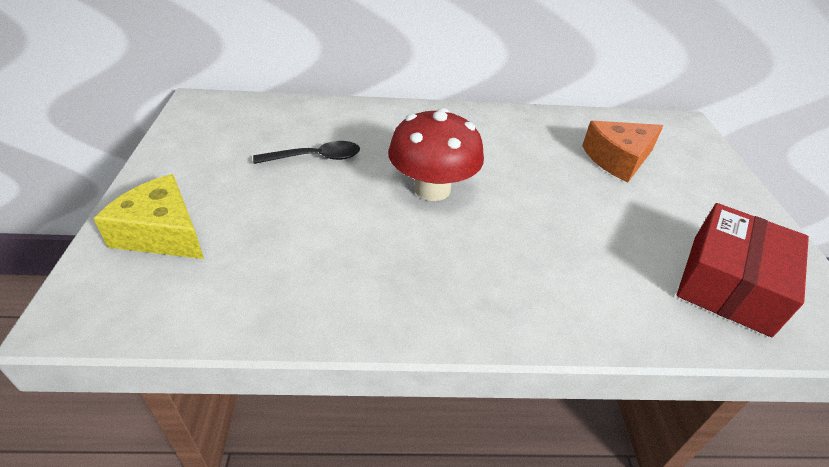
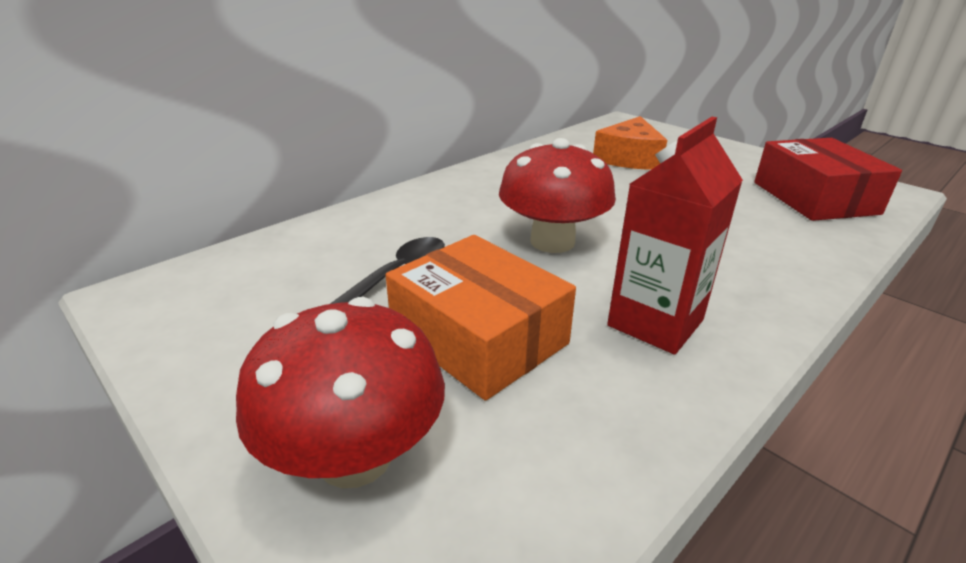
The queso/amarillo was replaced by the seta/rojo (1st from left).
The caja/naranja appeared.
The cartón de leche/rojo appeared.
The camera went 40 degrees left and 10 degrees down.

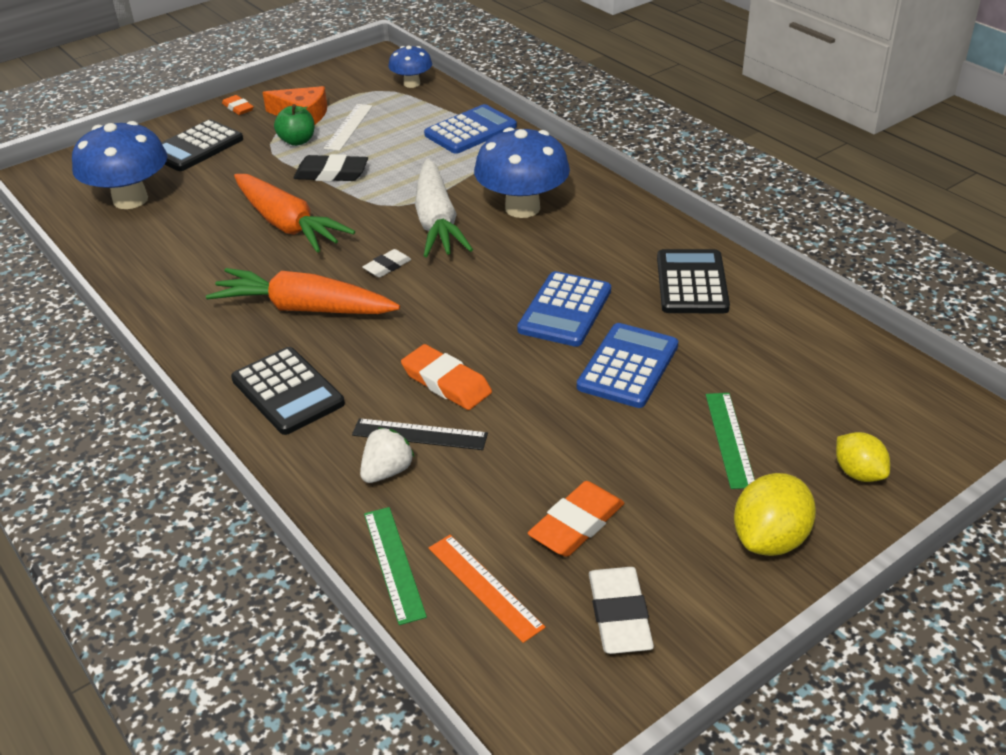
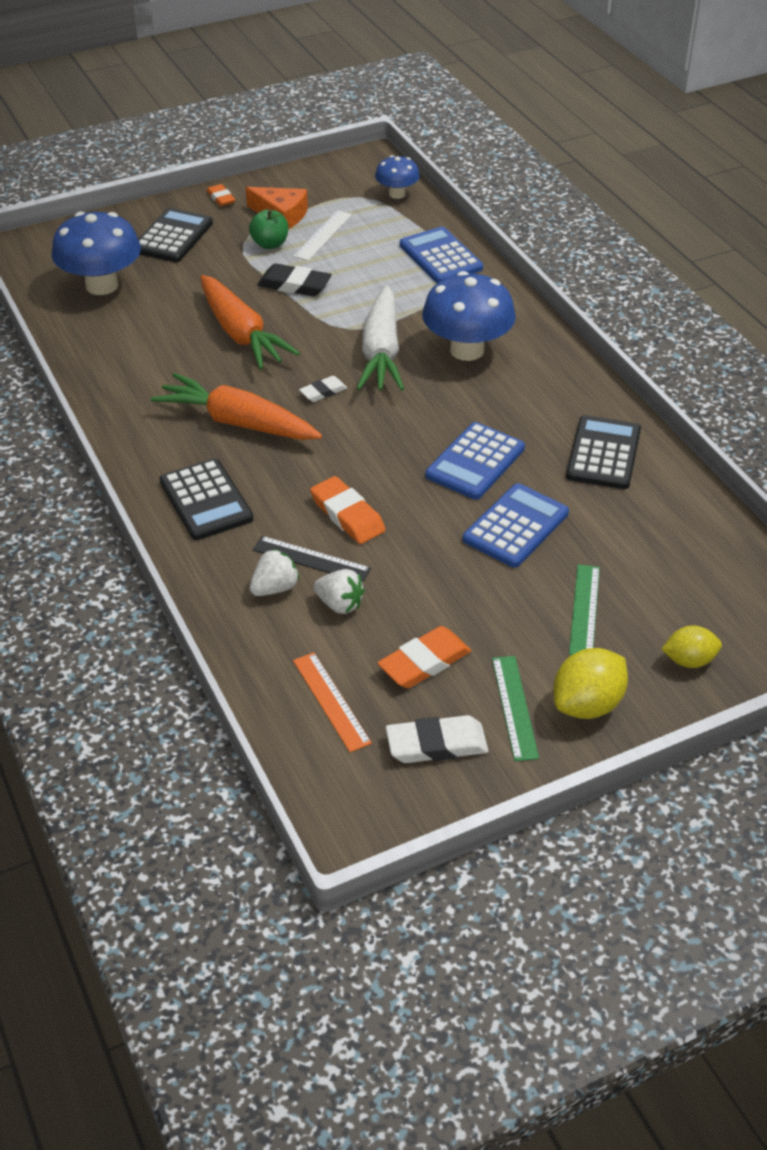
The calculadora/negro (1st from left) turned 150 degrees clockwise.
The regla/verde (1st from left) moved.
The calculadora/azul (1st from left) turned 90 degrees counterclockwise.
The goma de borrar/blanco (2nd from left) turned 75 degrees clockwise.
The limón/amarillo (2nd from left) turned 75 degrees counterclockwise.
The fresa/blanco (2nd from left) appeared.
The camera went 10 degrees right and 5 degrees up.

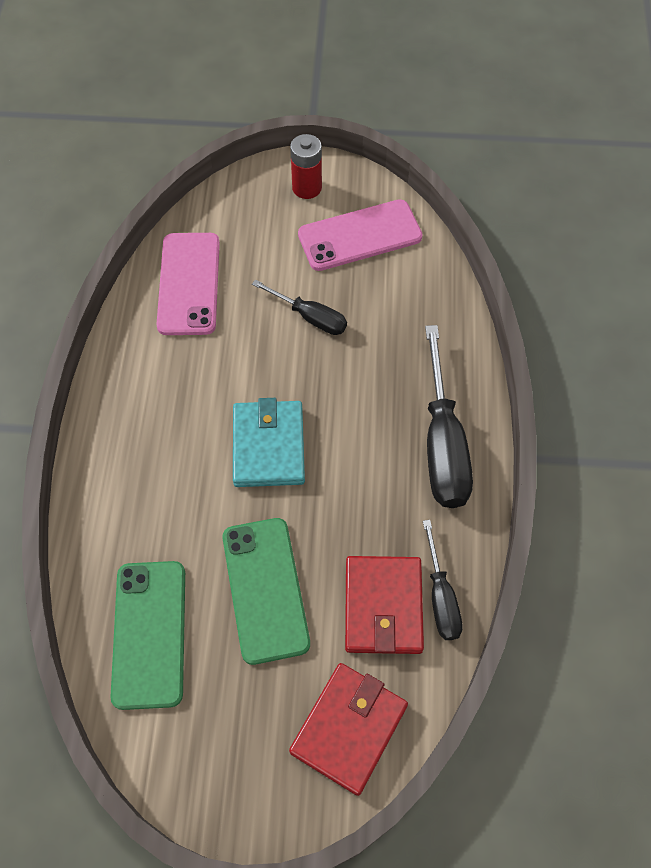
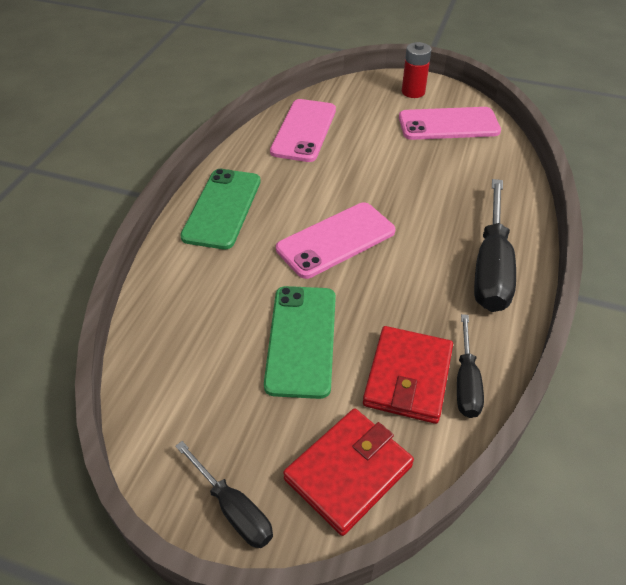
The móvil/verde (1st from left) moved.
The cartera/turquesa was replaced by the móvil/rosa (2nd from left).
The destornillador/negro (1st from left) moved.
The camera went 15 degrees right and 15 degrees down.

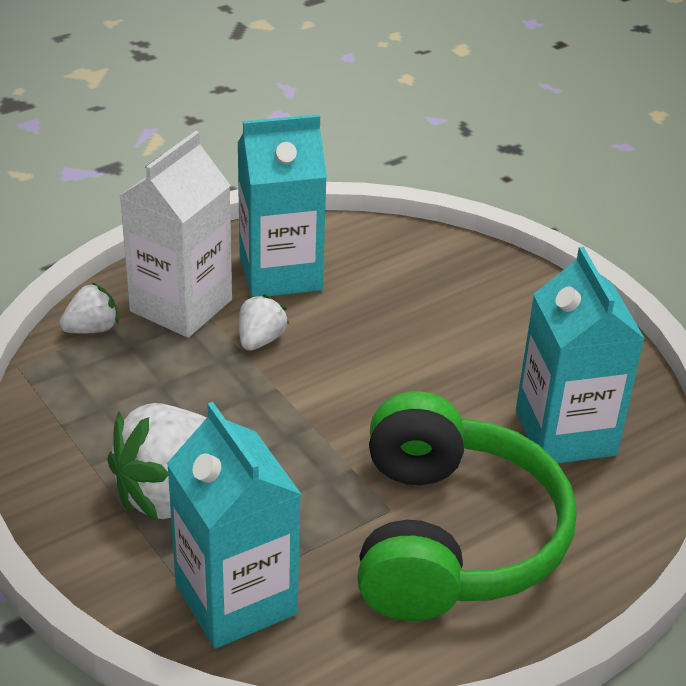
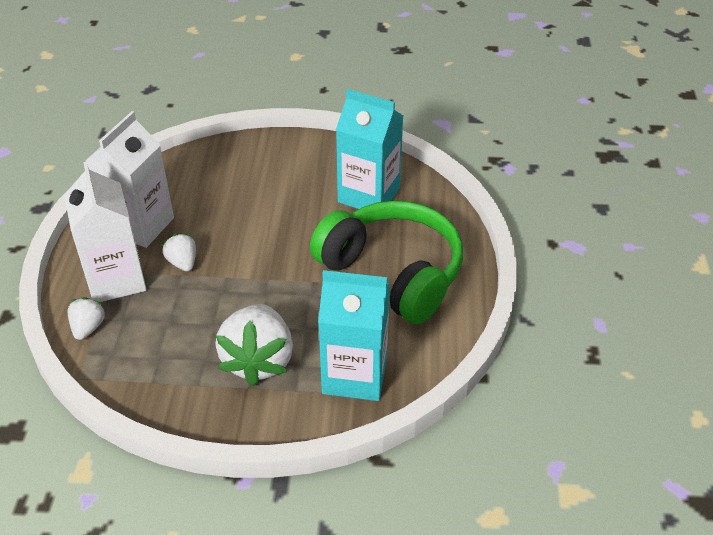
The cartón de leche/turquesa (2nd from left) became the cartón de leche/blanco (2nd from left).
The camera went 50 degrees left and 5 degrees up.

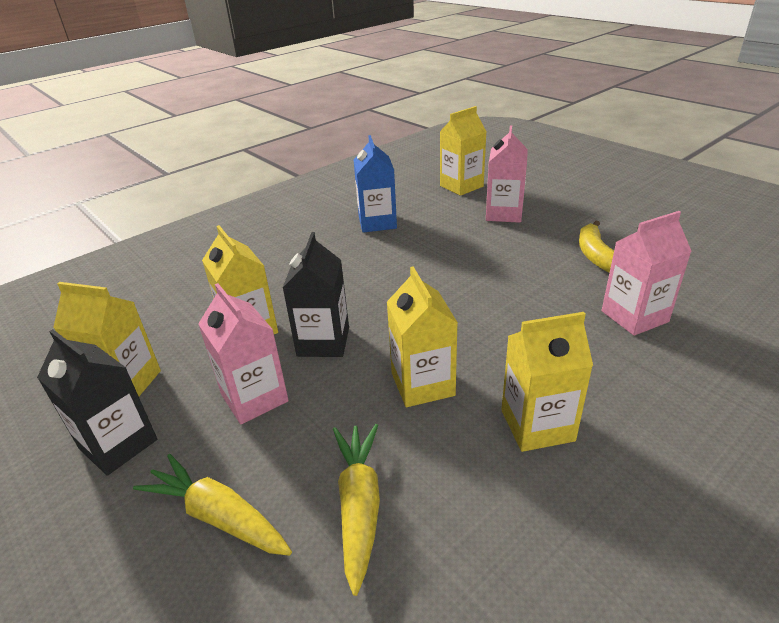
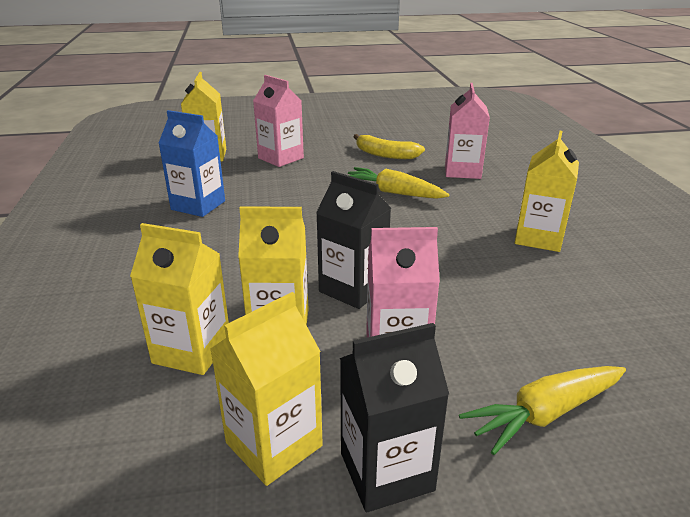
The zanahoria/amarillo (2nd from left in the first image) moved.
The cartón de leche/amarillo (3rd from left in the first image) moved.
The camera went 60 degrees left and 5 degrees down.

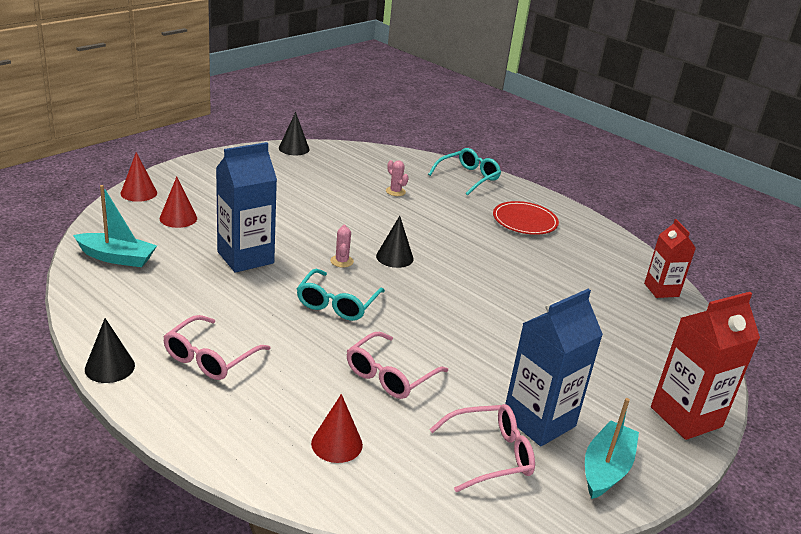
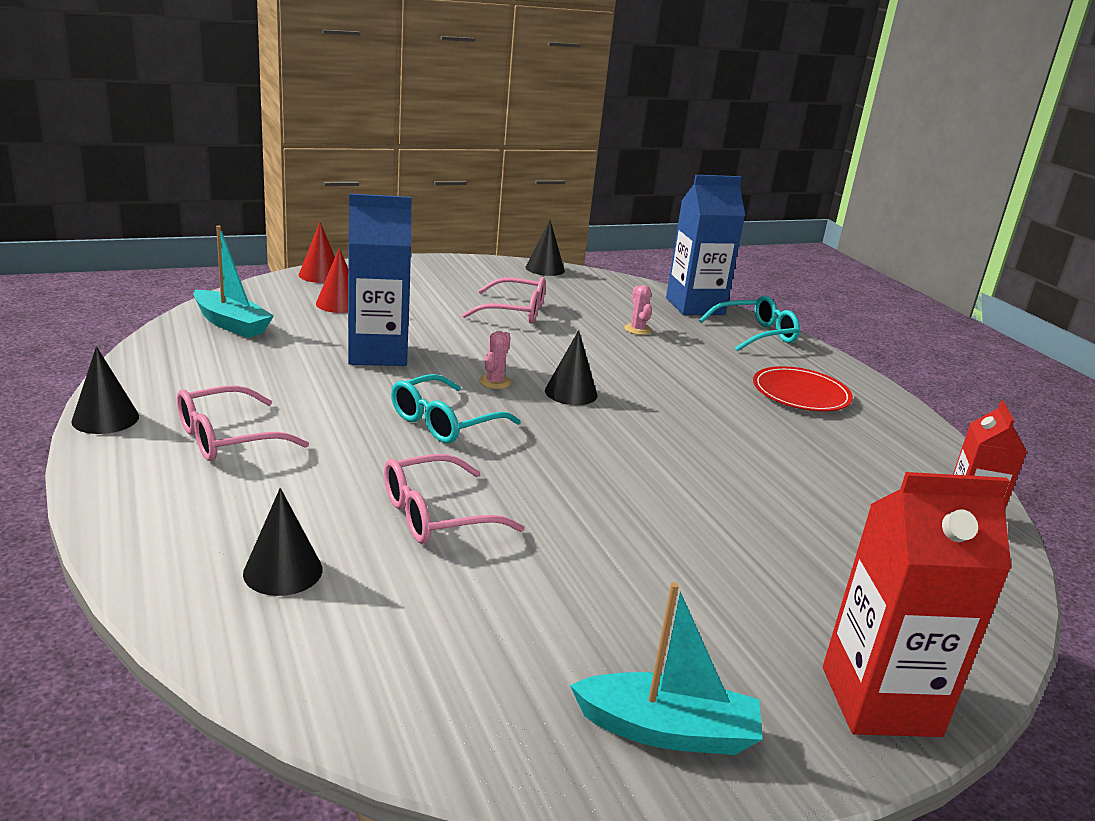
The cono/rojo (3rd from left) became the cono/negro (2nd from left).
The gafas/rosa (3rd from left) moved.
The cartón de leche/azul (2nd from left) moved.
The barco/turquesa (2nd from left) turned 45 degrees clockwise.
The camera went 25 degrees right and 5 degrees down.

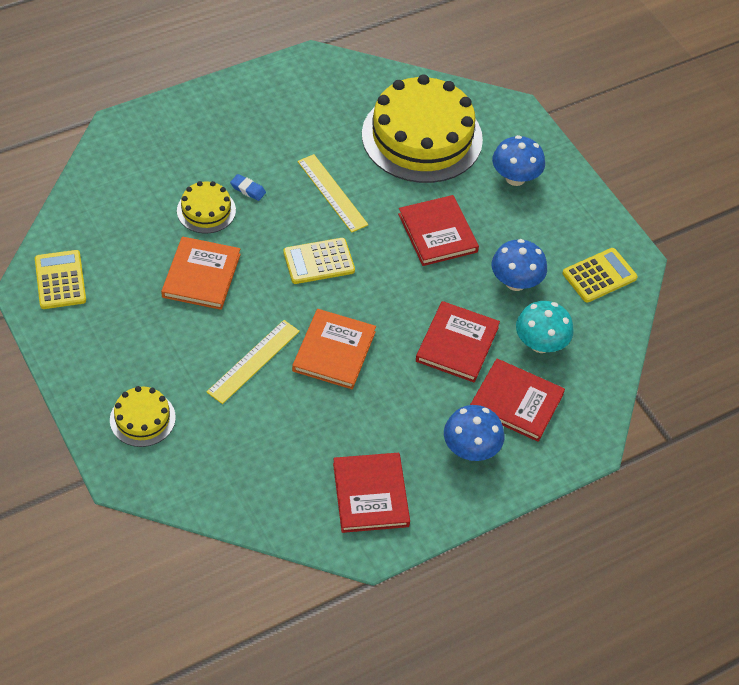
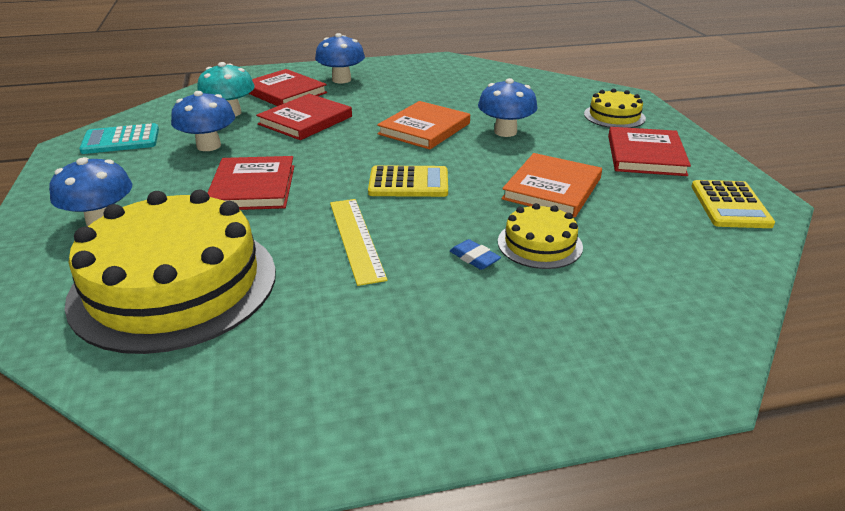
The regla/amarillo (1st from left) was replaced by the seta/azul (4th from left).
The libro/rojo (1st from left in the first image) moved.
The calculadora/amarillo (3rd from left) became the calculadora/turquesa.
The camera went 160 degrees left and 20 degrees down.

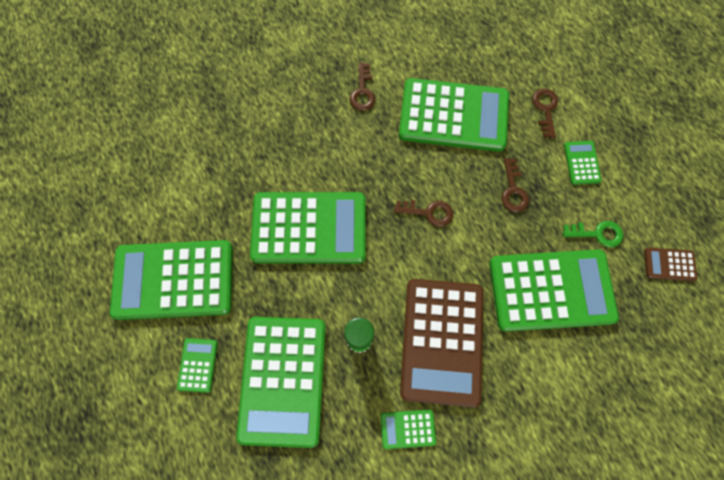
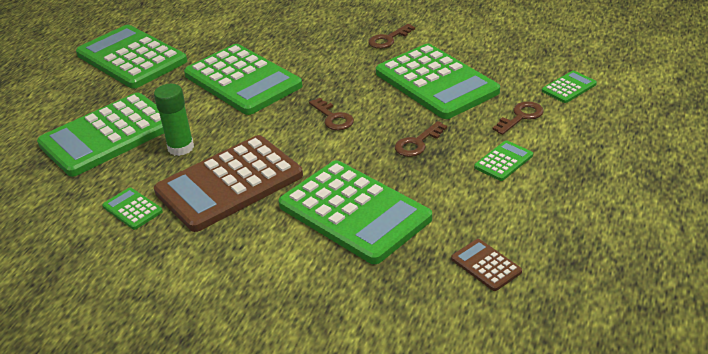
The calculadora/verde (2nd from left in the first image) moved.
The llave/verde disappeared.
The camera went 50 degrees right and 35 degrees down.

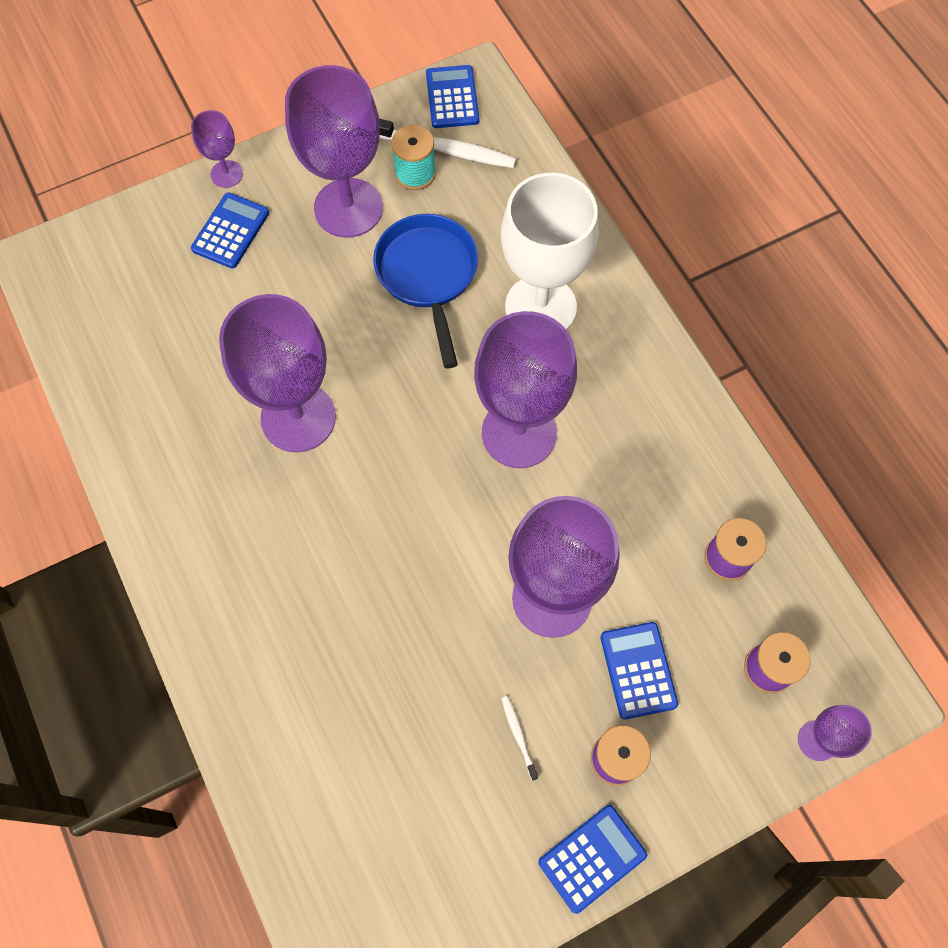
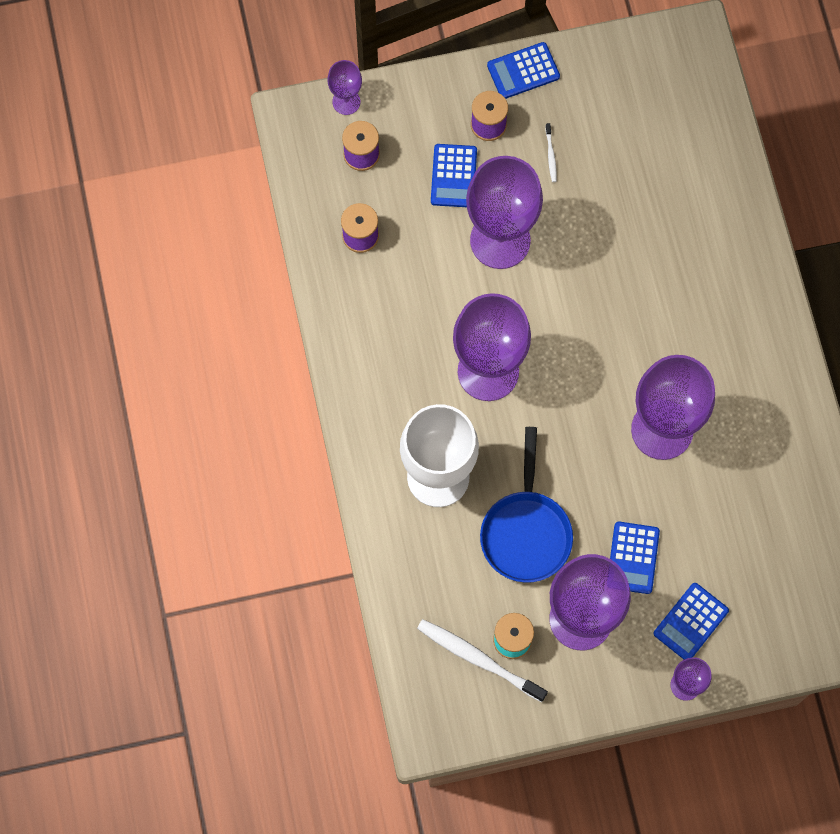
The calculadora/azul (2nd from left in the first image) moved.
The camera went 165 degrees left and 5 degrees up.

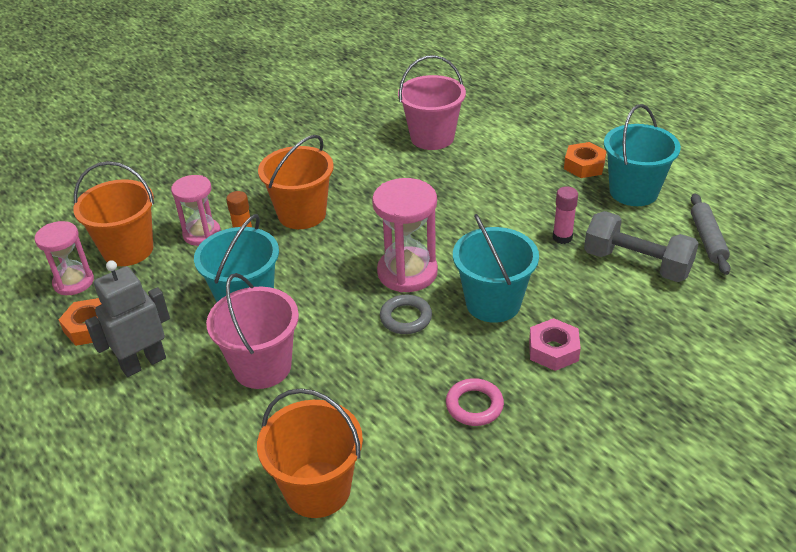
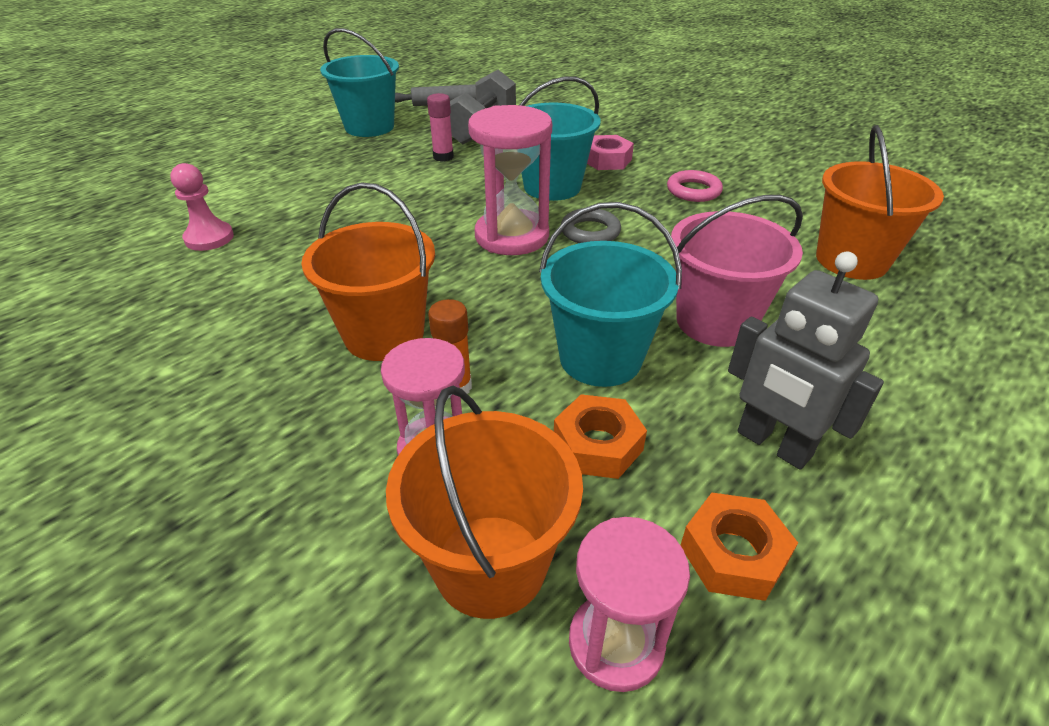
The balde/rosa (2nd from left) was replaced by the peón/rosa.
The tuerca/naranja (2nd from left in the first image) moved.
The camera went 100 degrees left and 0 degrees up.

